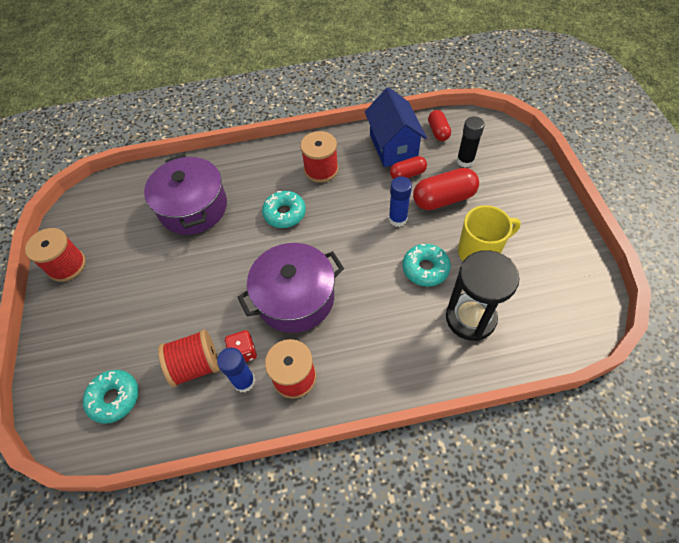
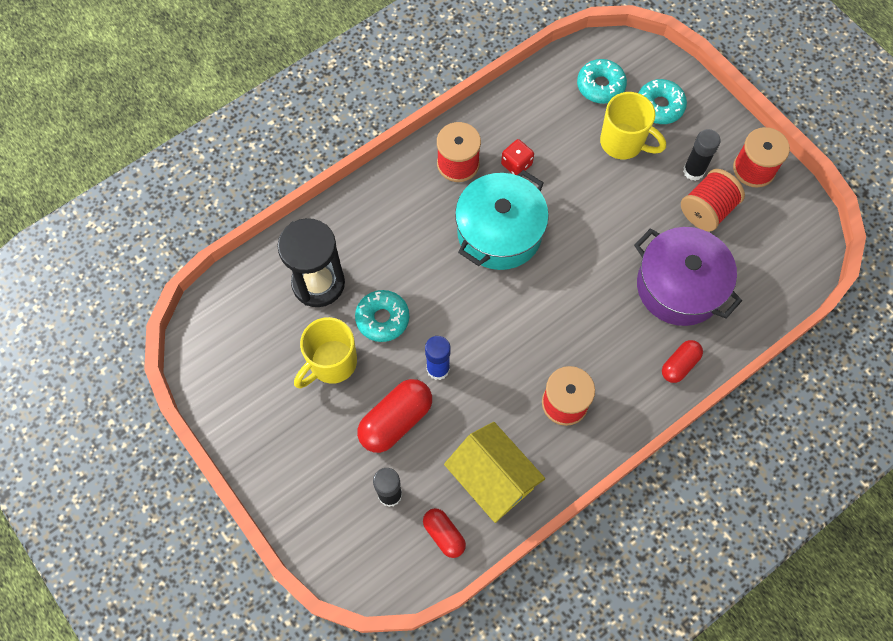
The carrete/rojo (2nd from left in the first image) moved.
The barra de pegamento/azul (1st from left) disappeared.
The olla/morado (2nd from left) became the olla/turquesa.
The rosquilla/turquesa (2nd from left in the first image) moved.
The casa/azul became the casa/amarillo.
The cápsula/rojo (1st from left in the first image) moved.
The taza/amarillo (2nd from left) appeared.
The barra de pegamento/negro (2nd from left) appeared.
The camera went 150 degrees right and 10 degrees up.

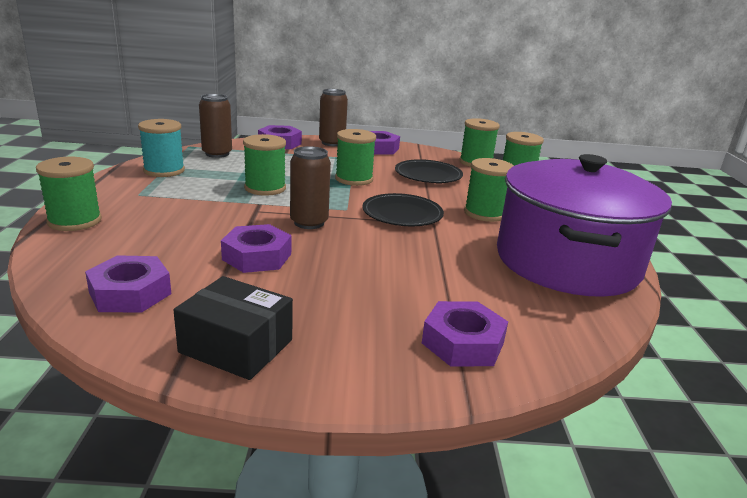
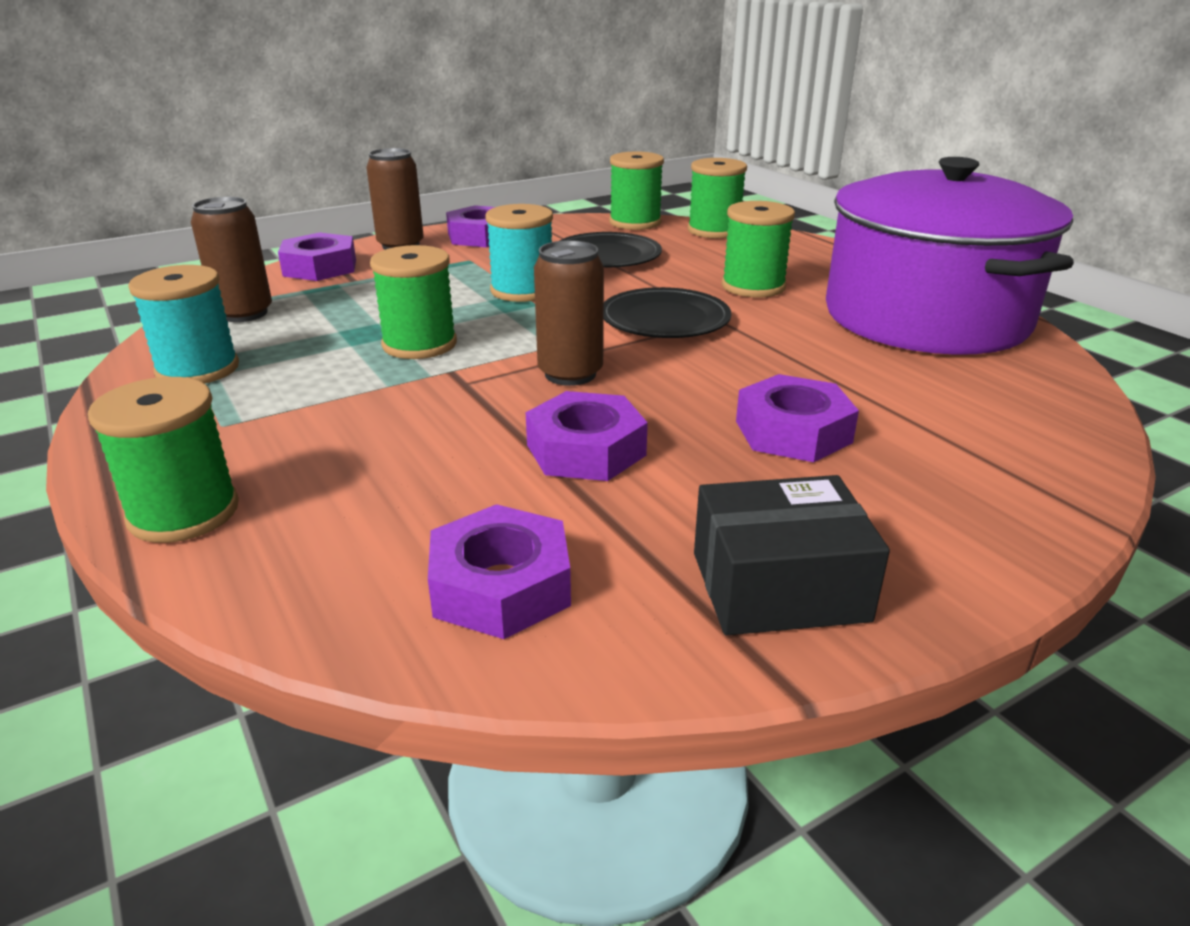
The carrete/verde (3rd from left) became the carrete/turquesa (2nd from left).
The tuerca/morado (5th from left) moved.
The camera went 30 degrees left and 5 degrees up.

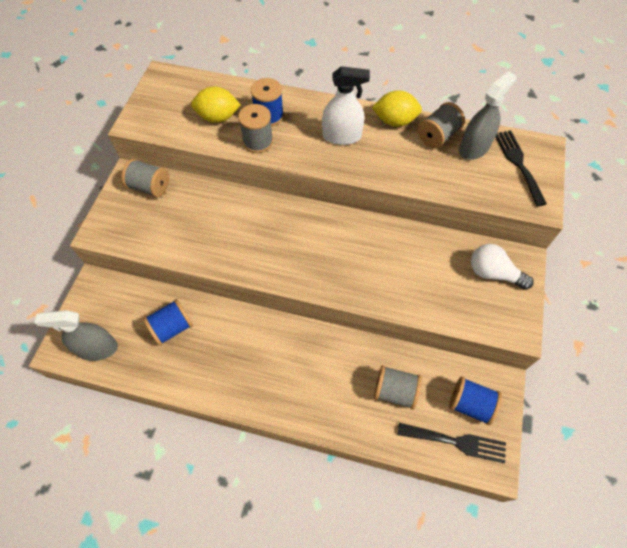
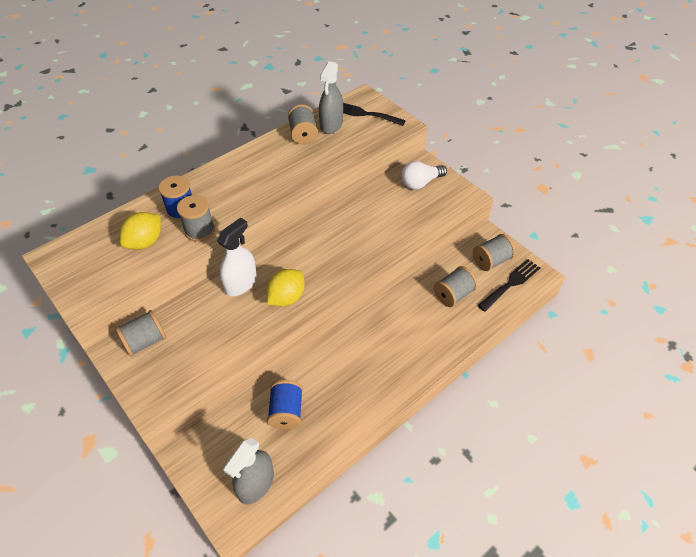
The pulverizador/blanco moved.
The limón/amarillo (2nd from left) moved.
The carrete/azul (3rd from left) became the carrete/gris (5th from left).
The pulverizador/gris (2nd from left) turned 150 degrees counterclockwise.
The camera went 55 degrees left and 10 degrees down.

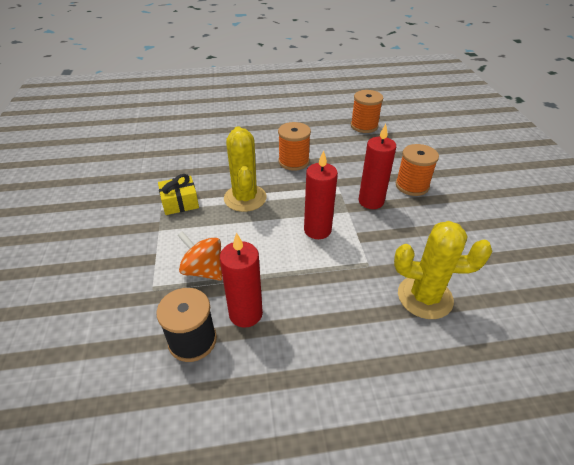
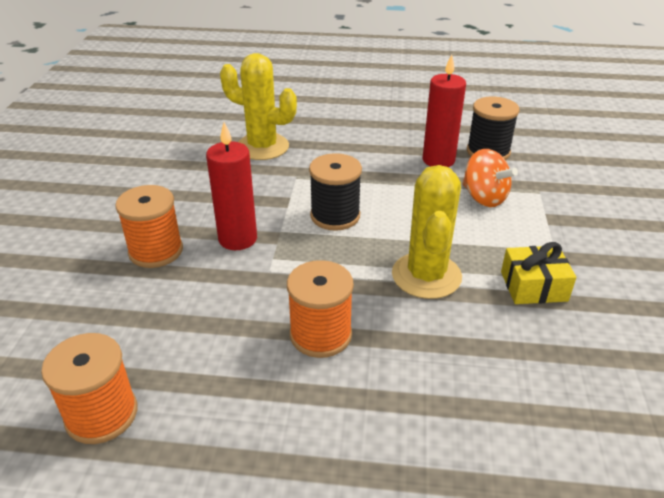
The vela/rojo (2nd from left) was replaced by the carrete/negro (1st from left).
The camera went 165 degrees left and 5 degrees down.

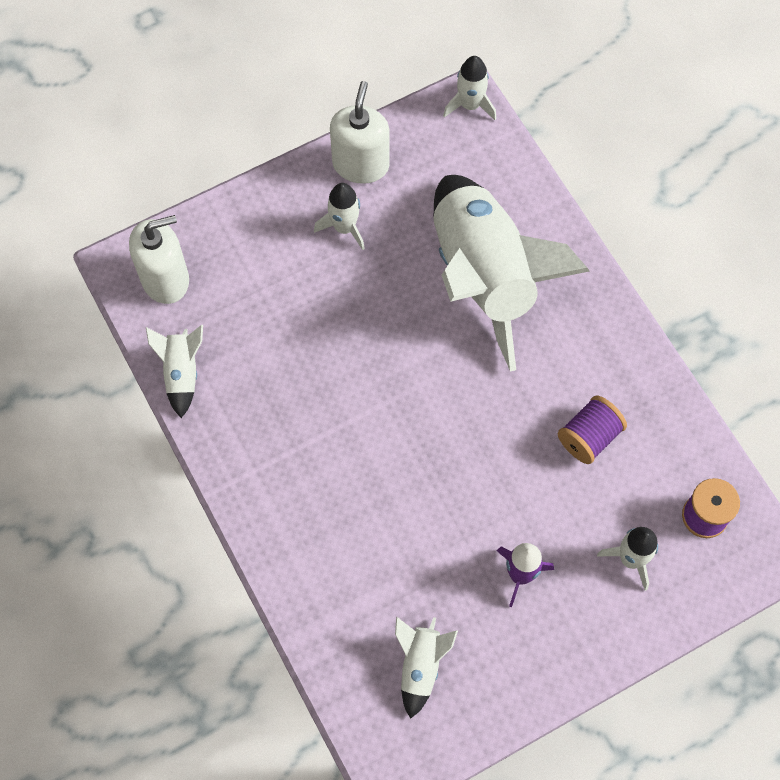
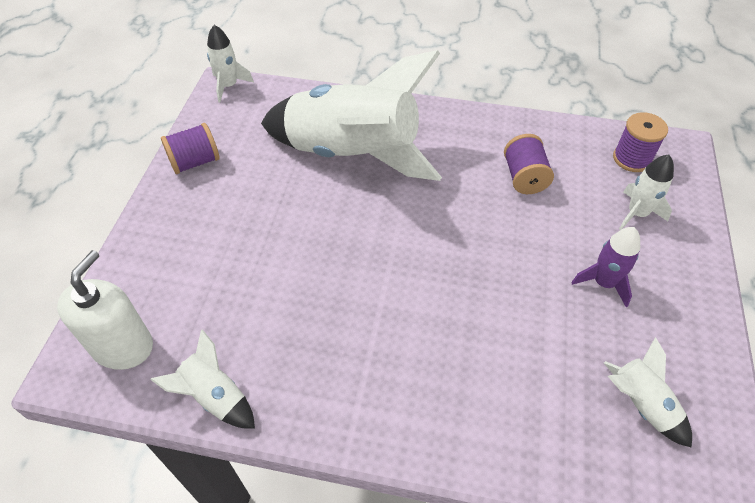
The cohete/blanco (2nd from left) disappeared.
The dispensador de jabón/blanco (2nd from left) was replaced by the carrete/morado (1st from left).
The camera went 50 degrees left and 15 degrees down.

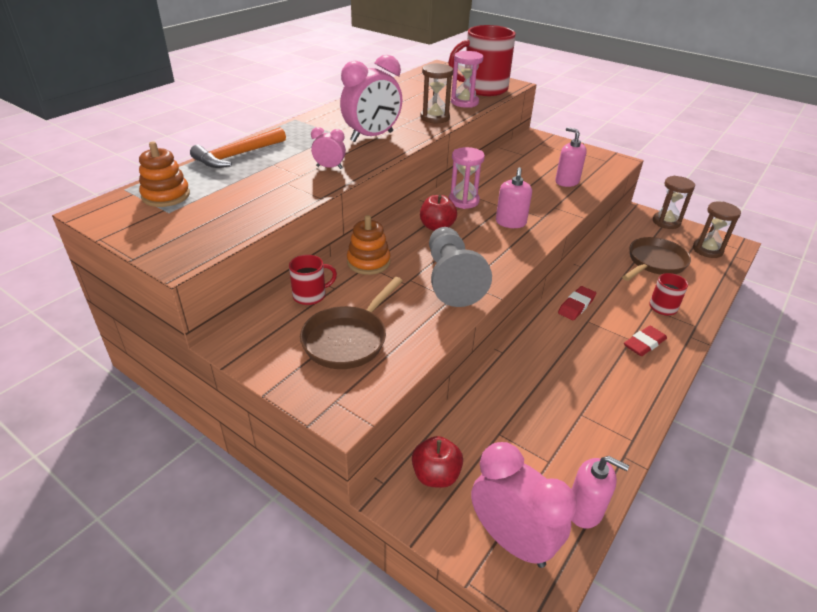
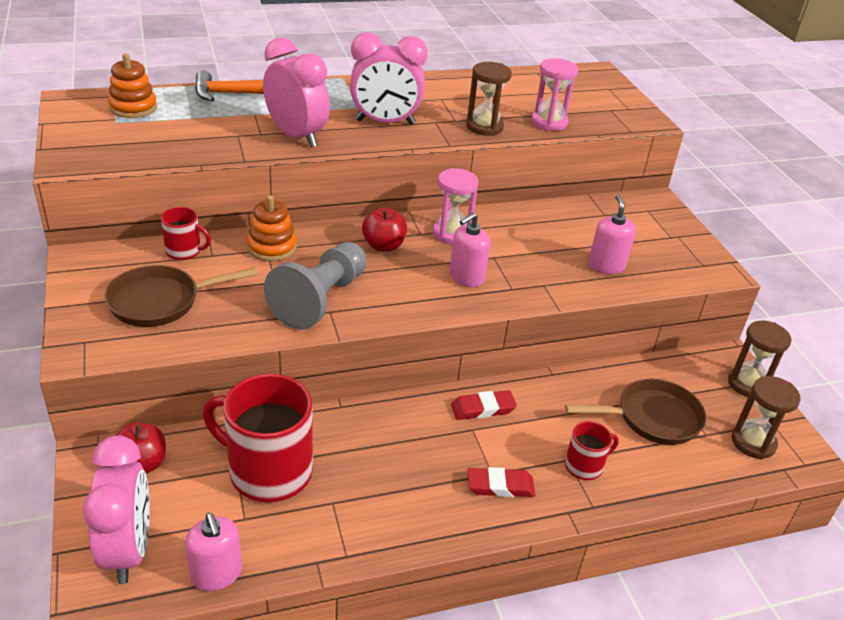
The despertador/rosa (1st from left in the first image) changed to 2.05 times the size.
The taza/rojo (2nd from left) moved.
The camera went 35 degrees right and 0 degrees up.

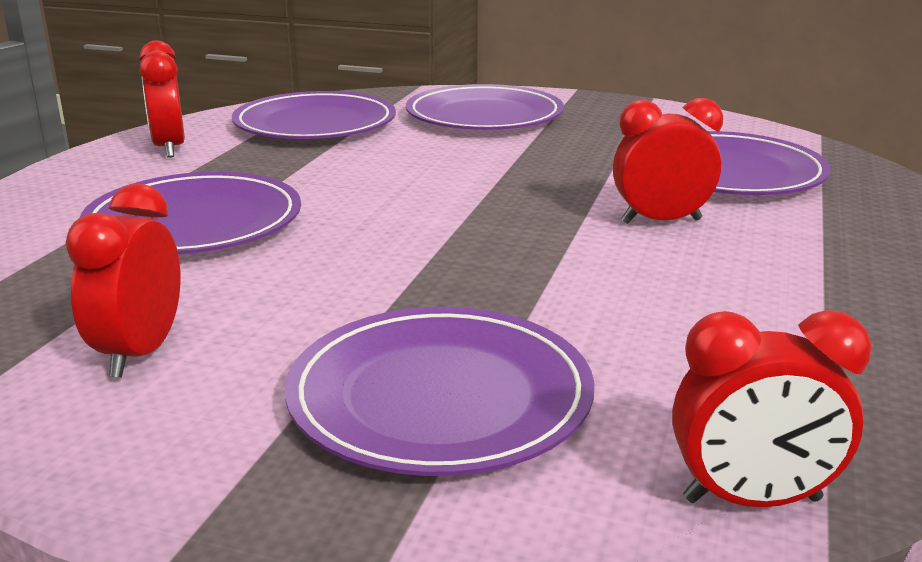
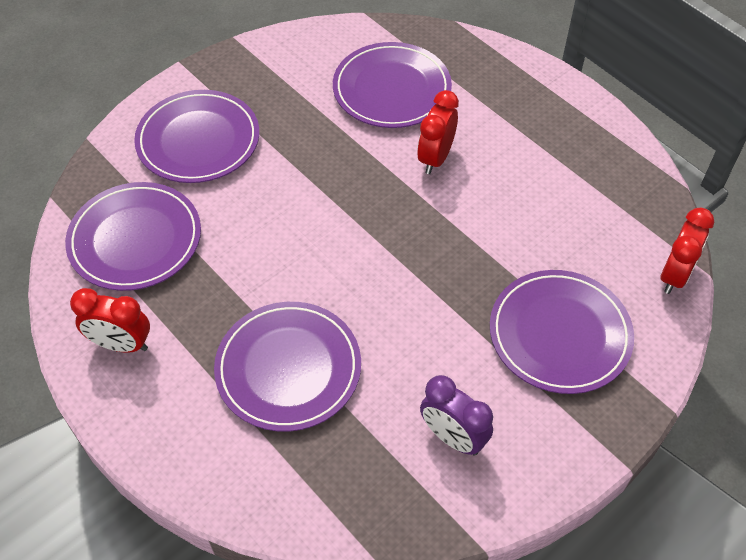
The despertador/rojo (1st from left) became the despertador/morado.
The camera went 60 degrees left and 30 degrees up.

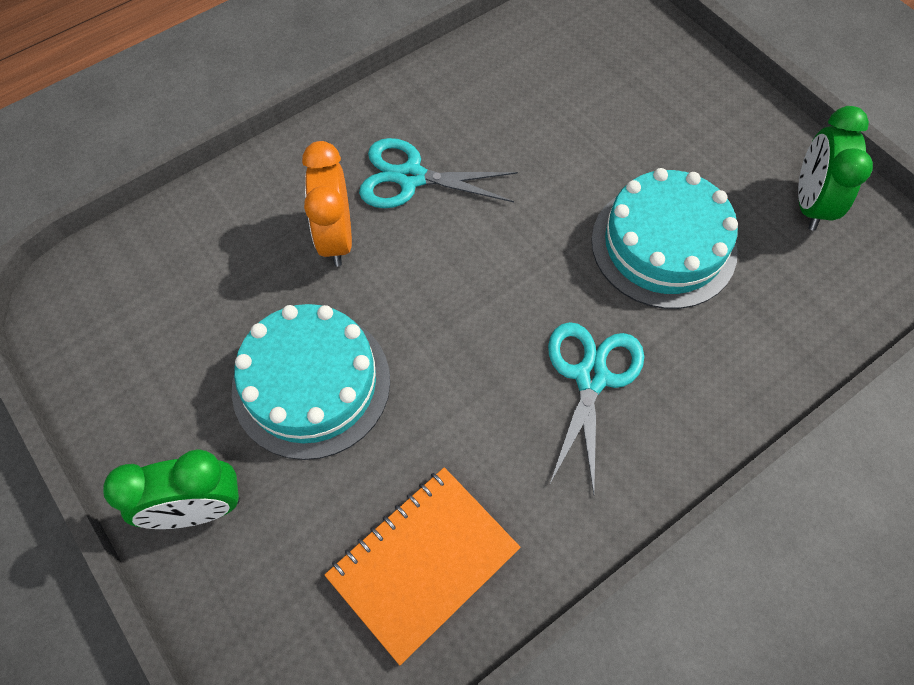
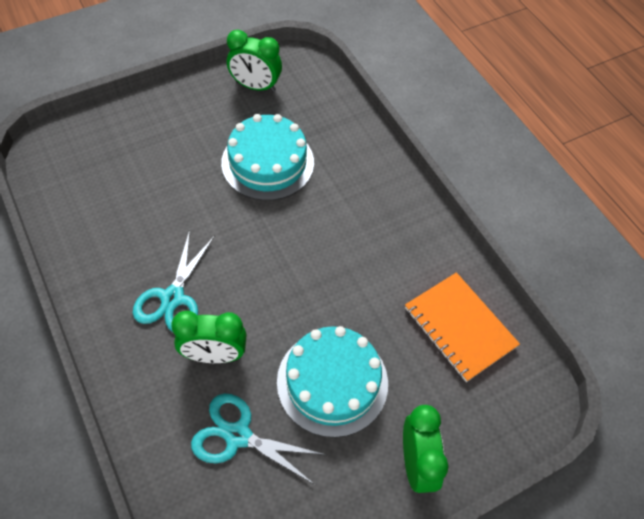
The despertador/naranja became the despertador/verde (1st from left).
The tijeras/turquesa (2nd from left) moved.
The camera went 85 degrees left and 5 degrees down.

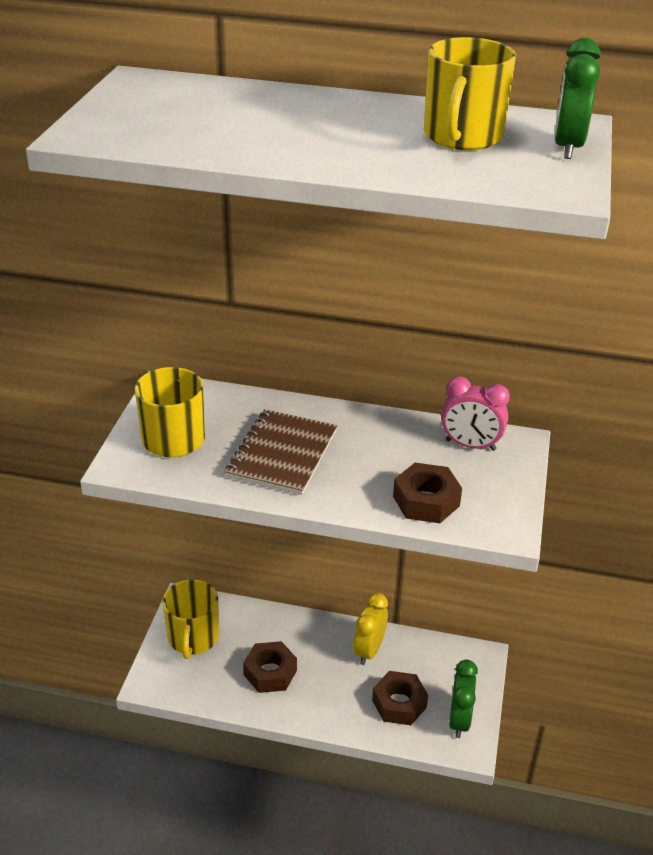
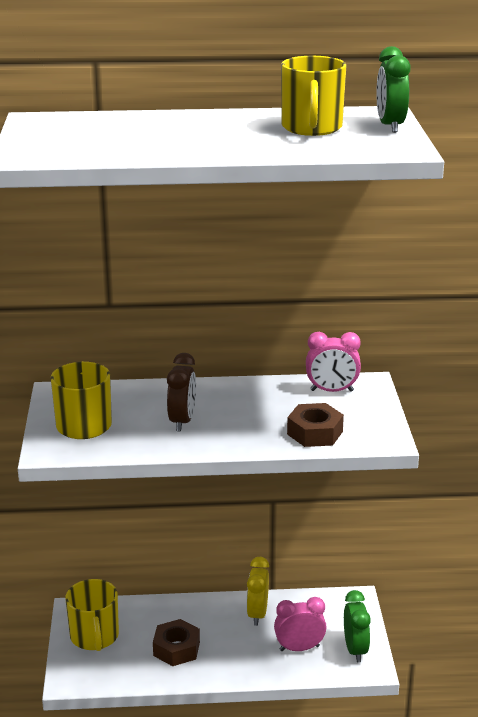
The cuaderno/marrón was replaced by the despertador/marrón.
The tuerca/marrón (2nd from left) was replaced by the despertador/rosa (1st from left).
The camera went 15 degrees left and 10 degrees down.

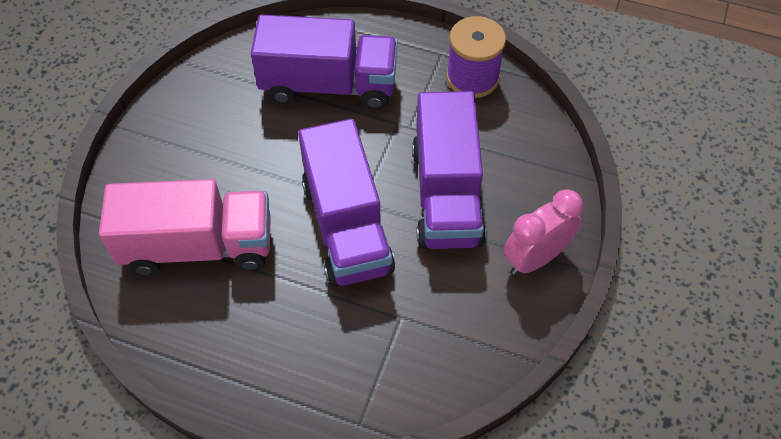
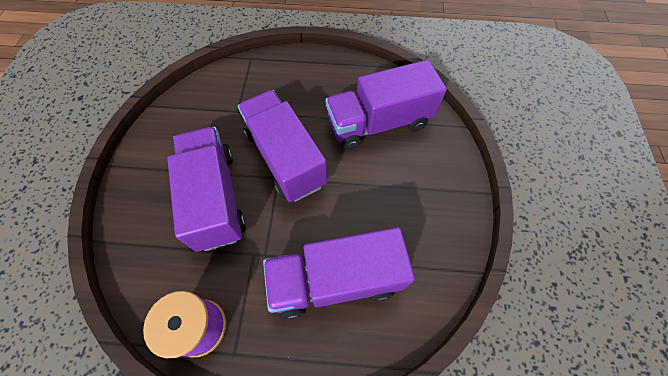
The camión/rosa became the camión/morado (4th from left).
The despertador/rosa disappeared.
The camera went 165 degrees right and 5 degrees up.

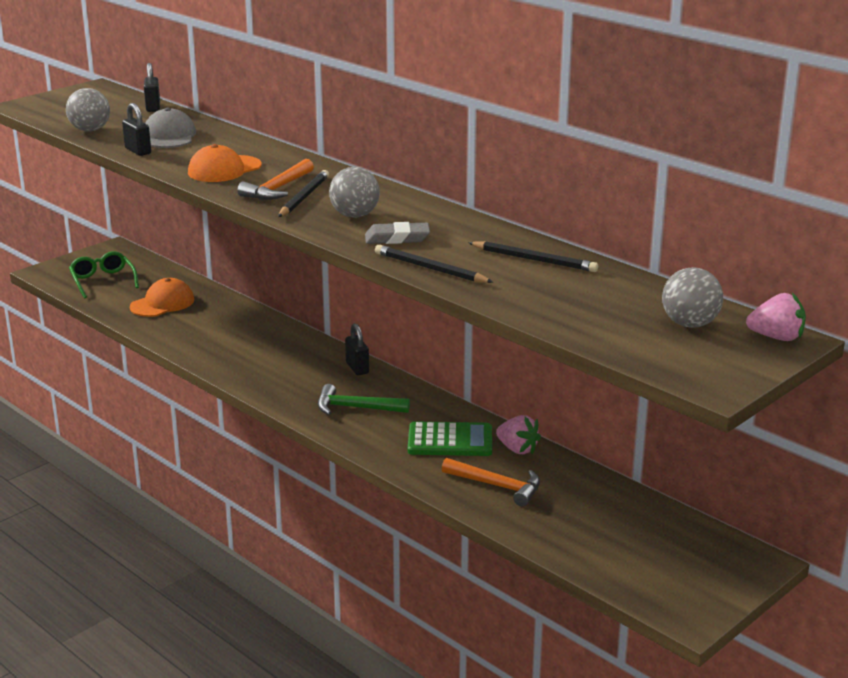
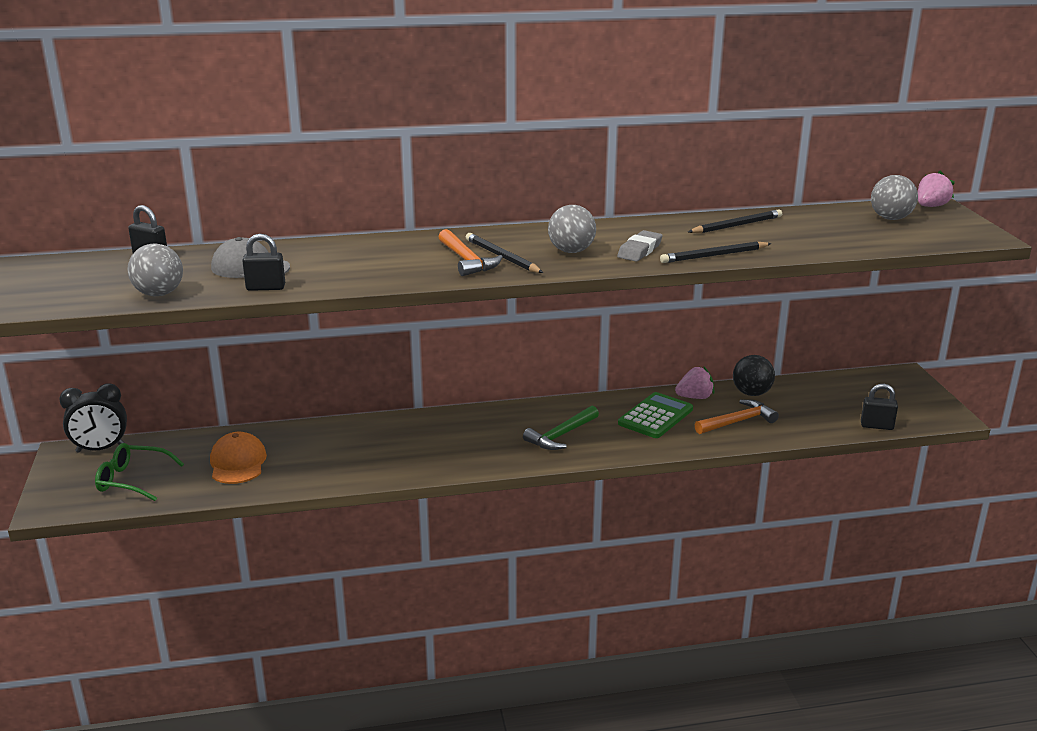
The gorra/naranja (2nd from left) disappeared.
The candado/negro (3rd from left) moved.
The despertador/negro appeared.
The pelota/negro appeared.
The camera went 55 degrees left and 0 degrees up.

